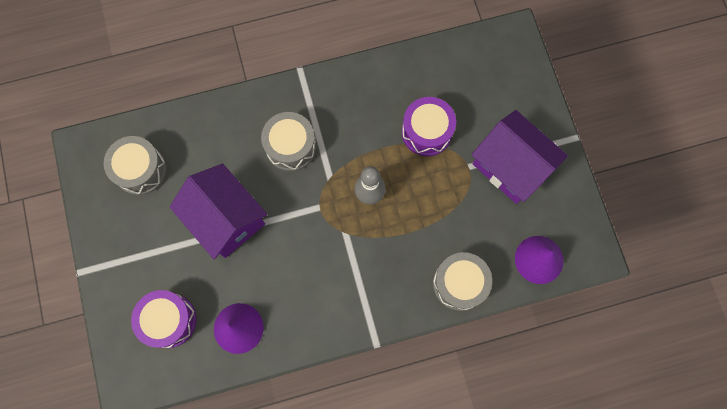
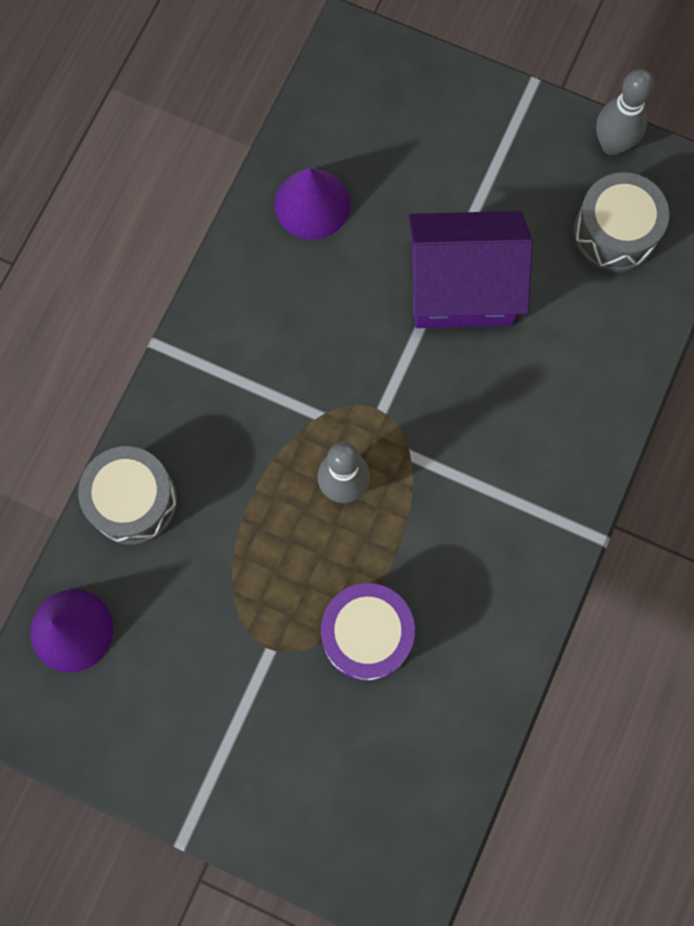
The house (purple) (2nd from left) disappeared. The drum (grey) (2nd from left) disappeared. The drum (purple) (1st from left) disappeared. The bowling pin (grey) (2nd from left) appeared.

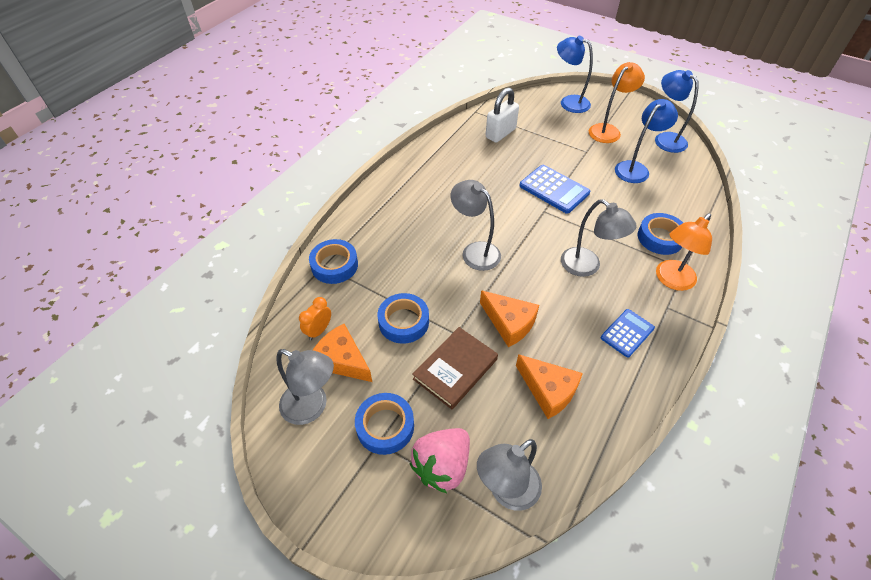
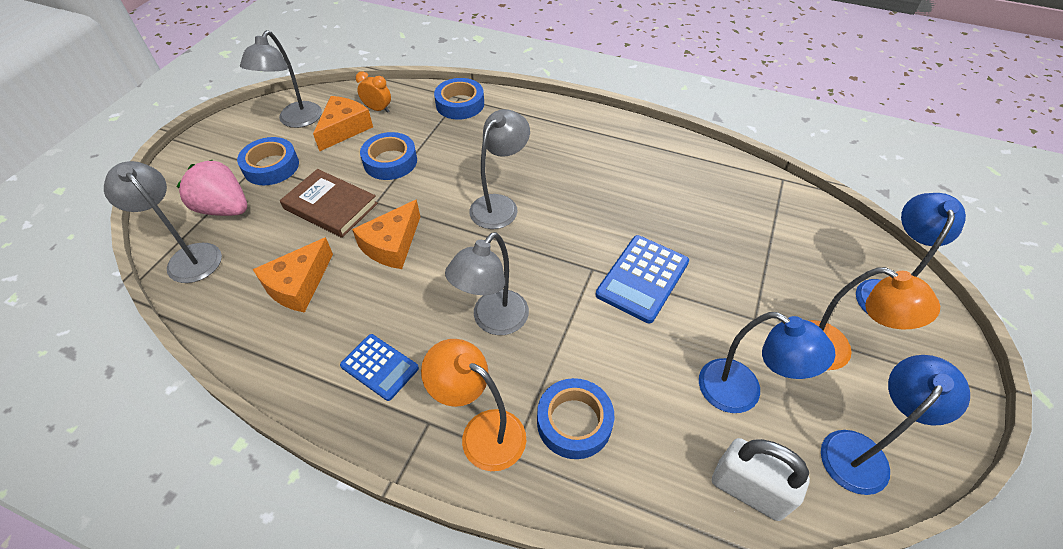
The padlock (white) moved.

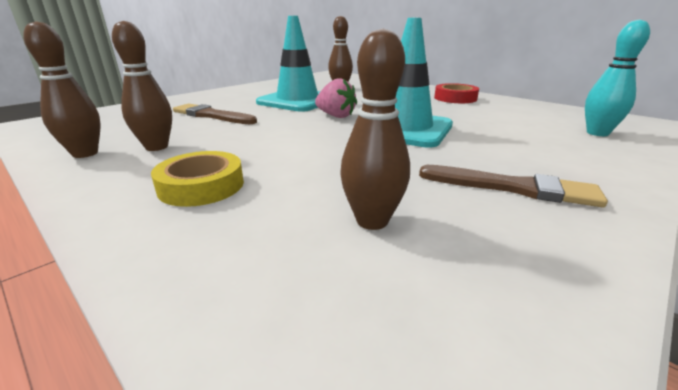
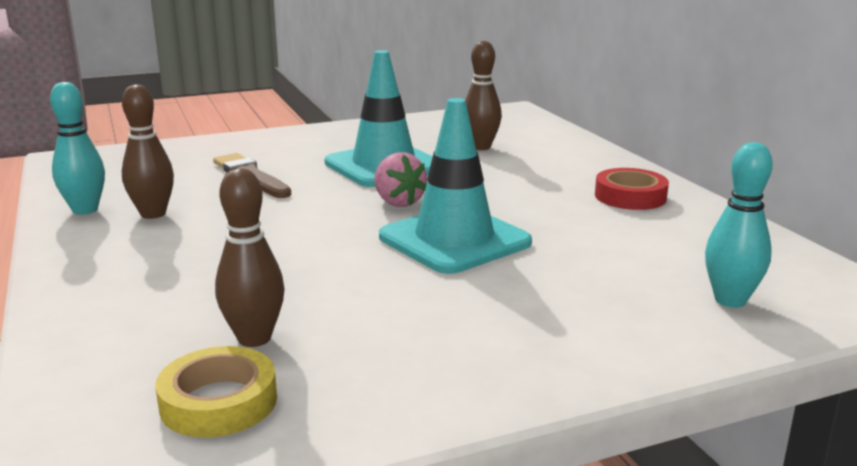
The bowling pin (brown) (1st from left) became the bowling pin (turquoise) (1st from left). The tape (yellow) moved. The brush (brown) (2nd from left) disappeared.

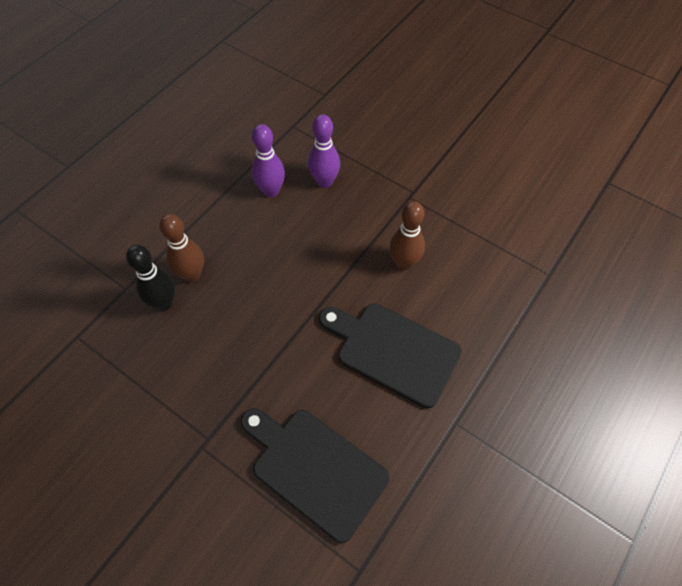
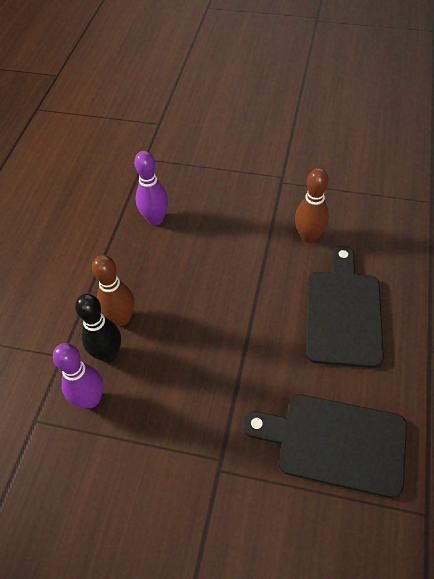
The bowling pin (purple) (2nd from left in the first image) moved. The cutting board (black) (2nd from left) turned 90 degrees clockwise.

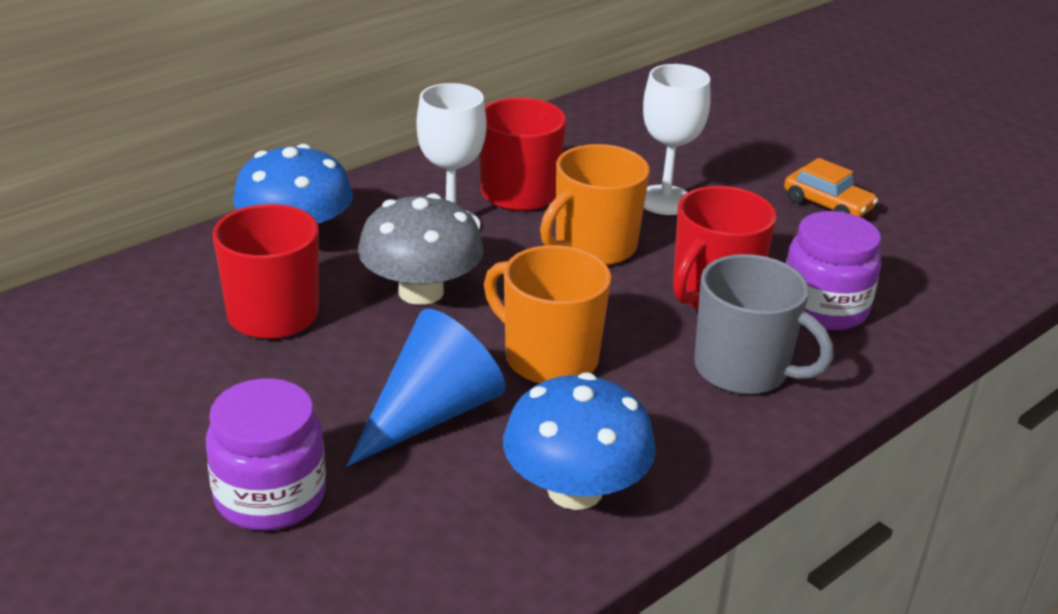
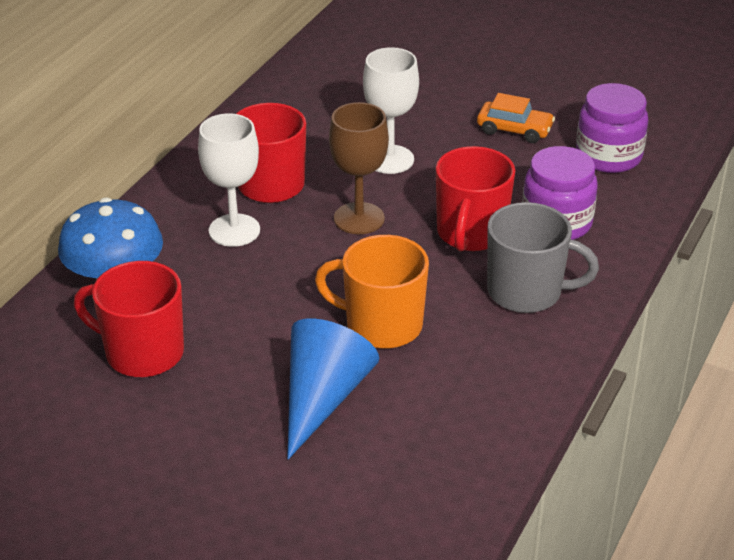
The mug (orange) (2nd from left) was replaced by the goblet (brown). The mushroom (grey) disappeared. The mushroom (blue) (2nd from left) disappeared. The jar (purple) (1st from left in the first image) moved.

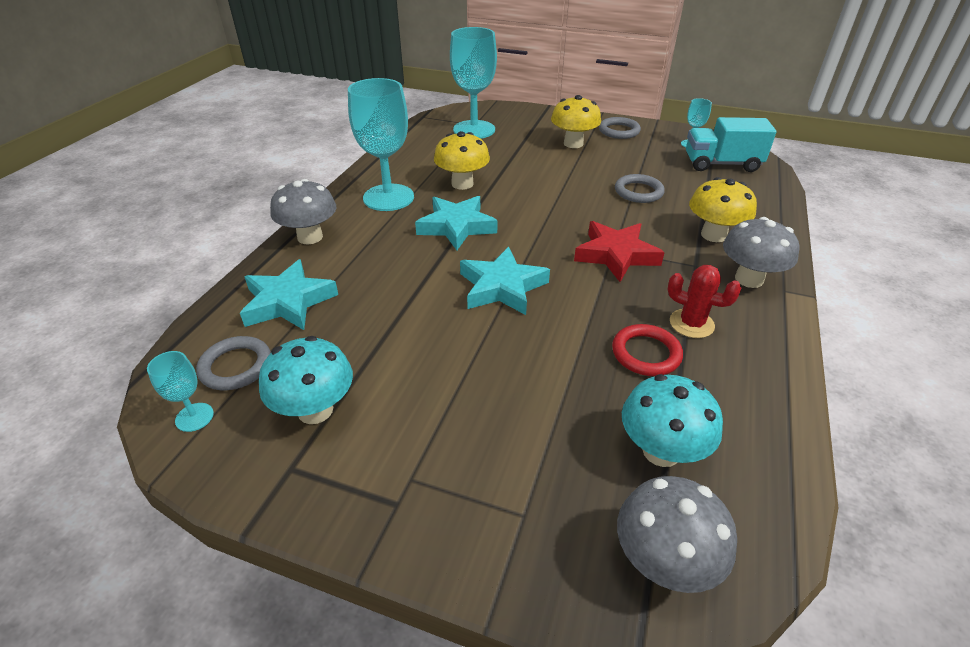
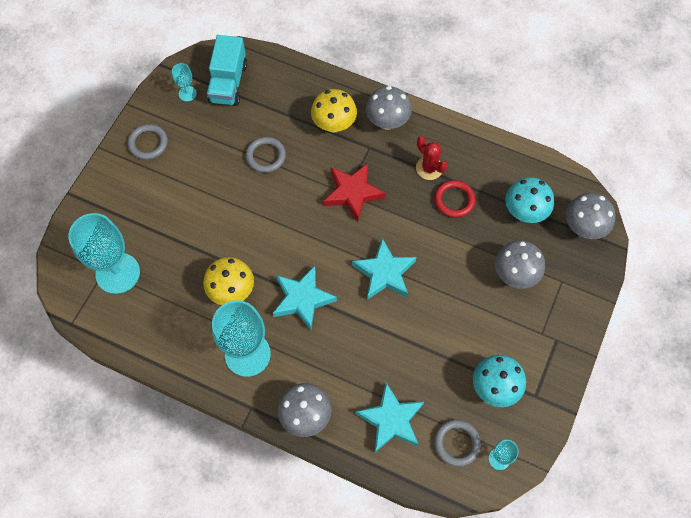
The mushroom (yellow) (2nd from left) disappeared. The cactus (red) turned 75 degrees counterclockwise. The mushroom (grey) (3rd from left) appeared.

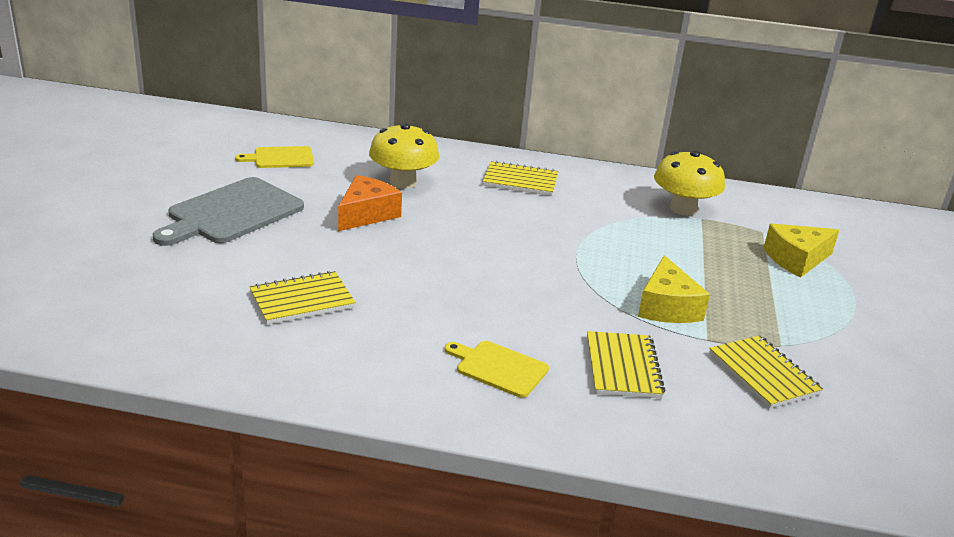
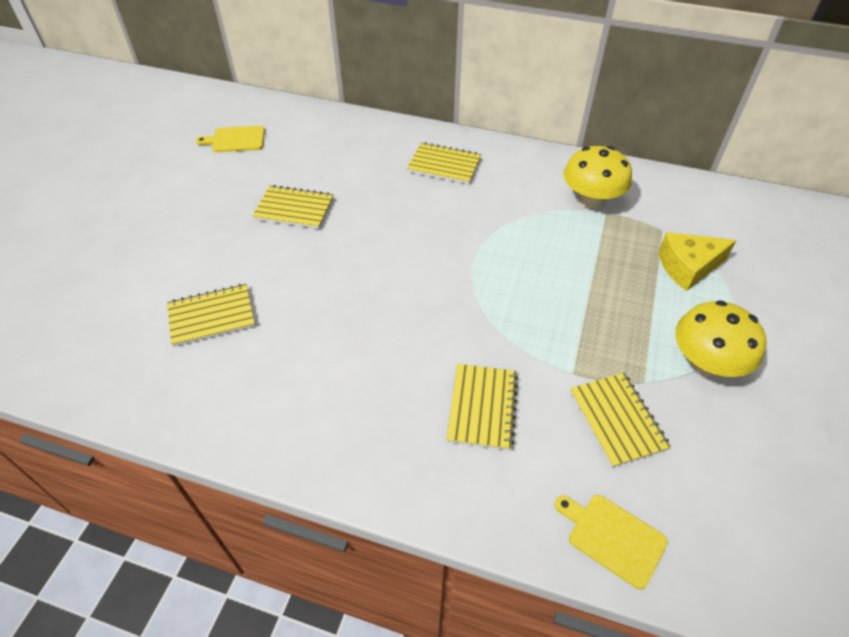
The mushroom (yellow) (1st from left in the first image) moved. The cheese (orange) was replaced by the notebook (yellow) (2nd from left). The cutting board (grey) disappeared. The cheese (yellow) (1st from left) disappeared. The cutting board (yellow) (2nd from left) moved.

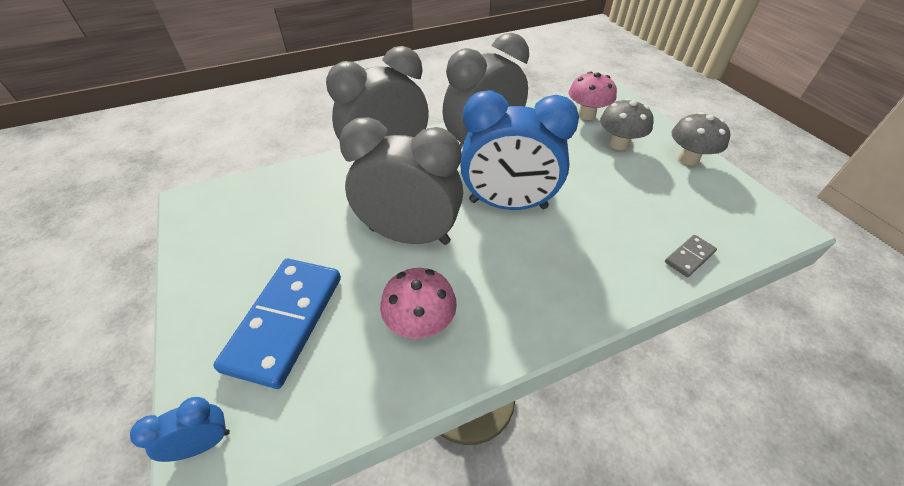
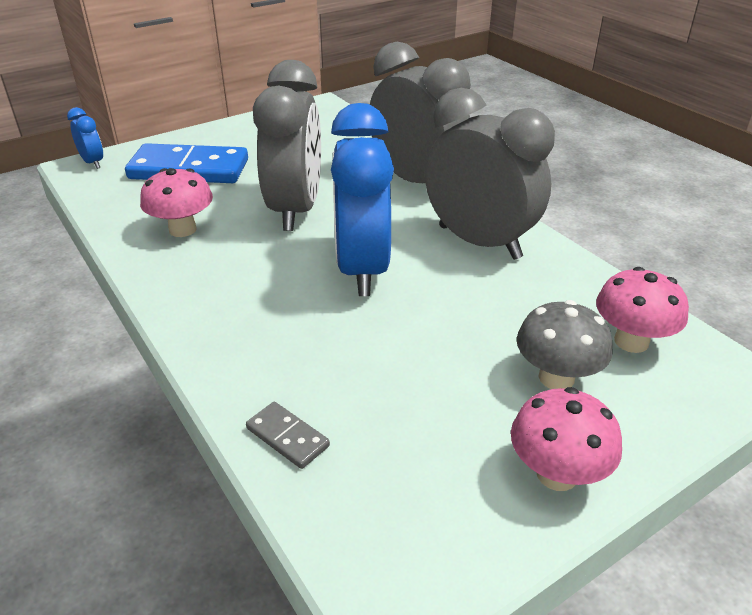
The mushroom (grey) (2nd from left) became the mushroom (pink) (2nd from left).

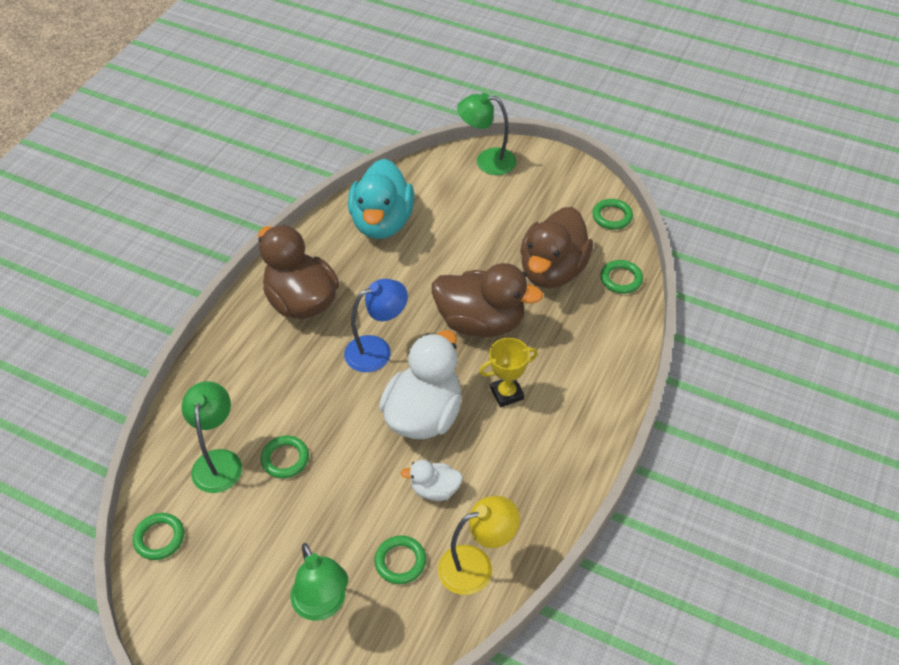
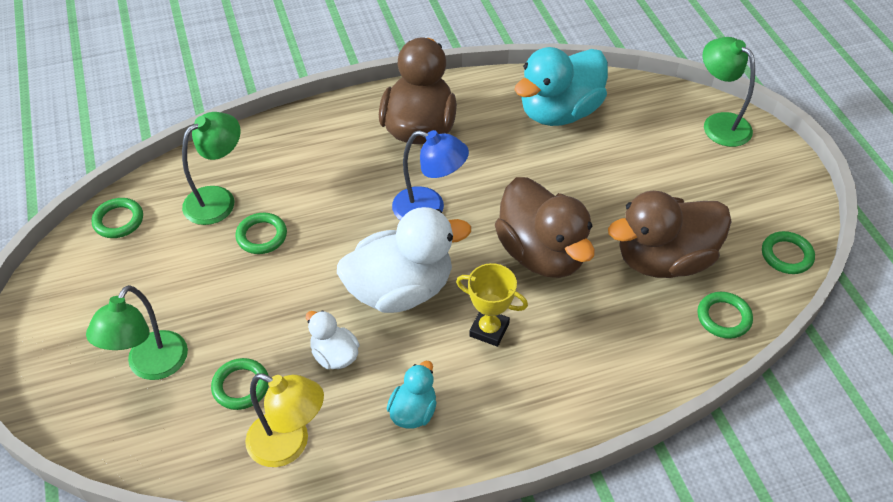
The duck (turquoise) (1st from left) appeared.

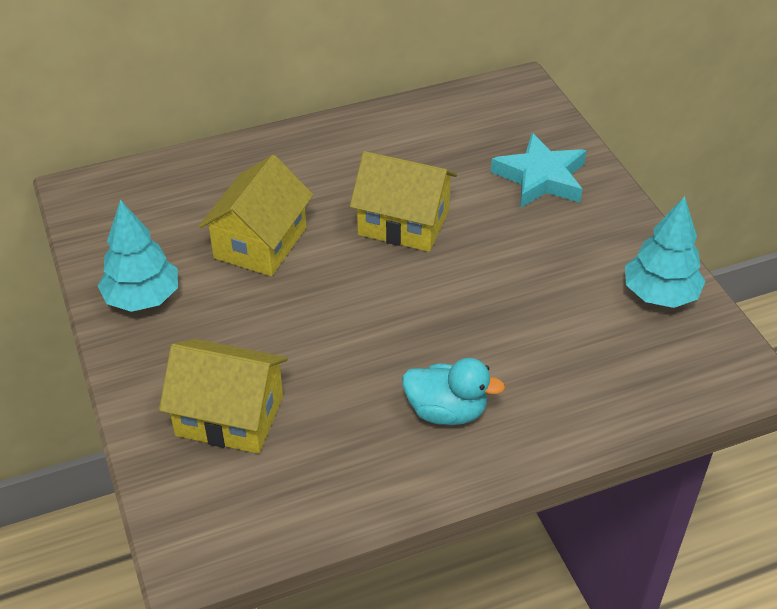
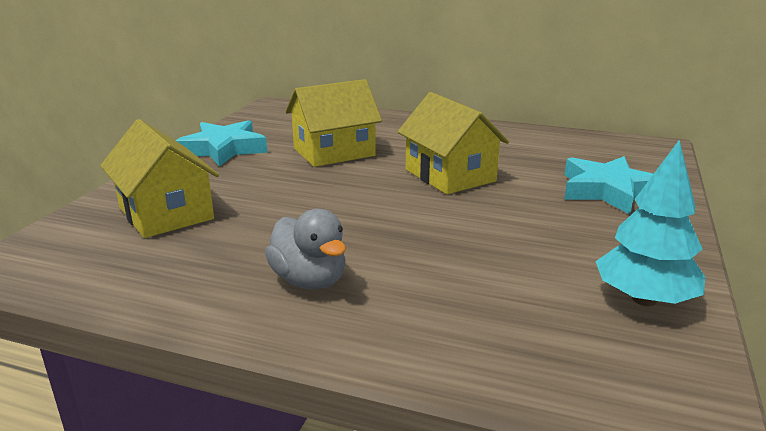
The tree (turquoise) (1st from left) was replaced by the star (turquoise) (1st from left). The duck (turquoise) became the duck (grey).

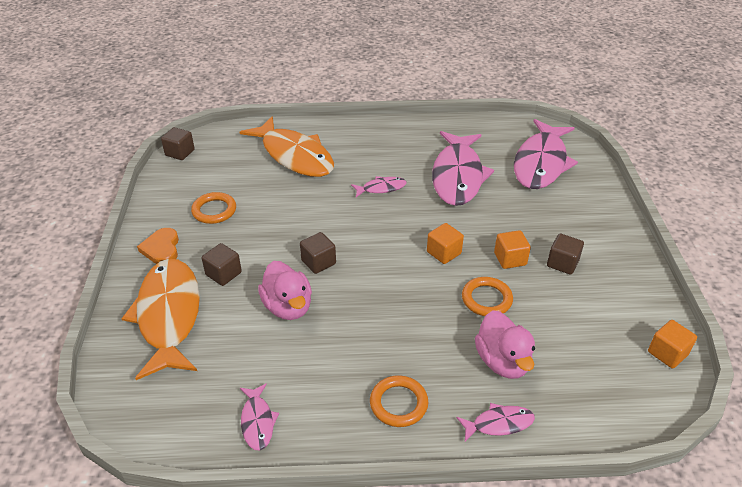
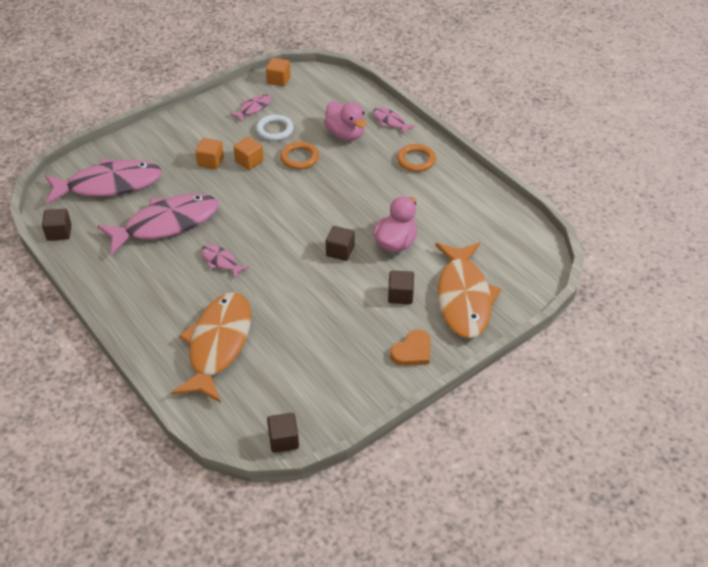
The ring (orange) (1st from left) disappeared. The cube (orange) (1st from left) moved. The cube (brown) (4th from left in the first image) moved. The fish (orange) (1st from left in the first image) turned 45 degrees counterclockwise. The duck (pink) (2nd from left in the first image) turned 105 degrees clockwise. The fish (pink) (1st from left in the first image) moved. The ring (white) appeared.

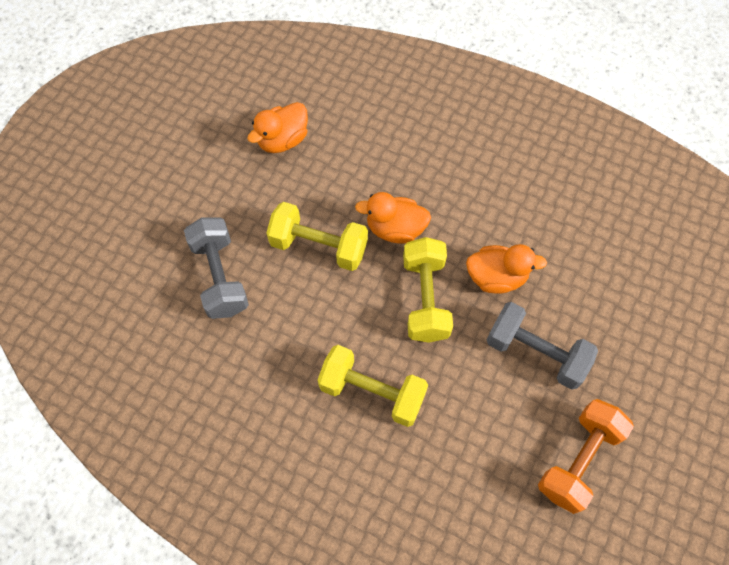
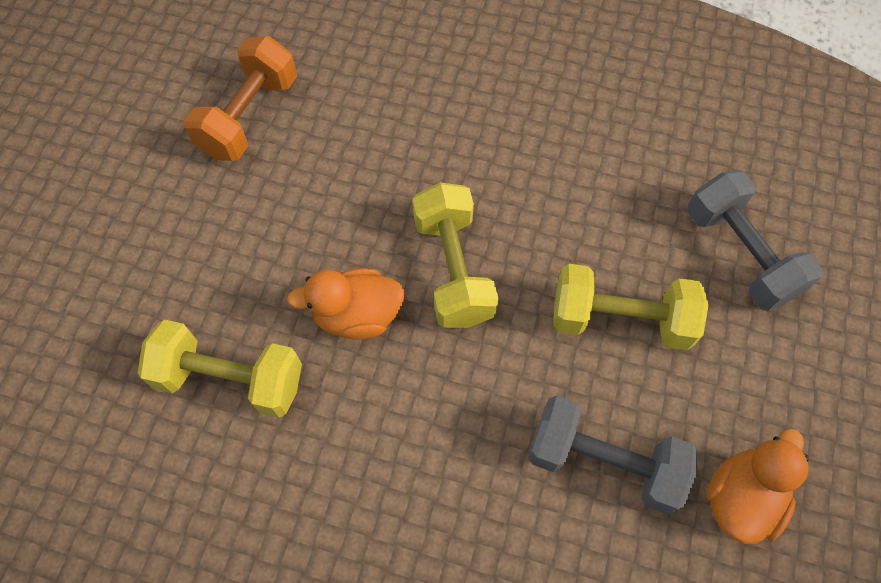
The duck (orange) (2nd from left) disappeared. The dumbbell (grey) (2nd from left in the first image) moved. The dumbbell (yellow) (2nd from left in the first image) moved.

